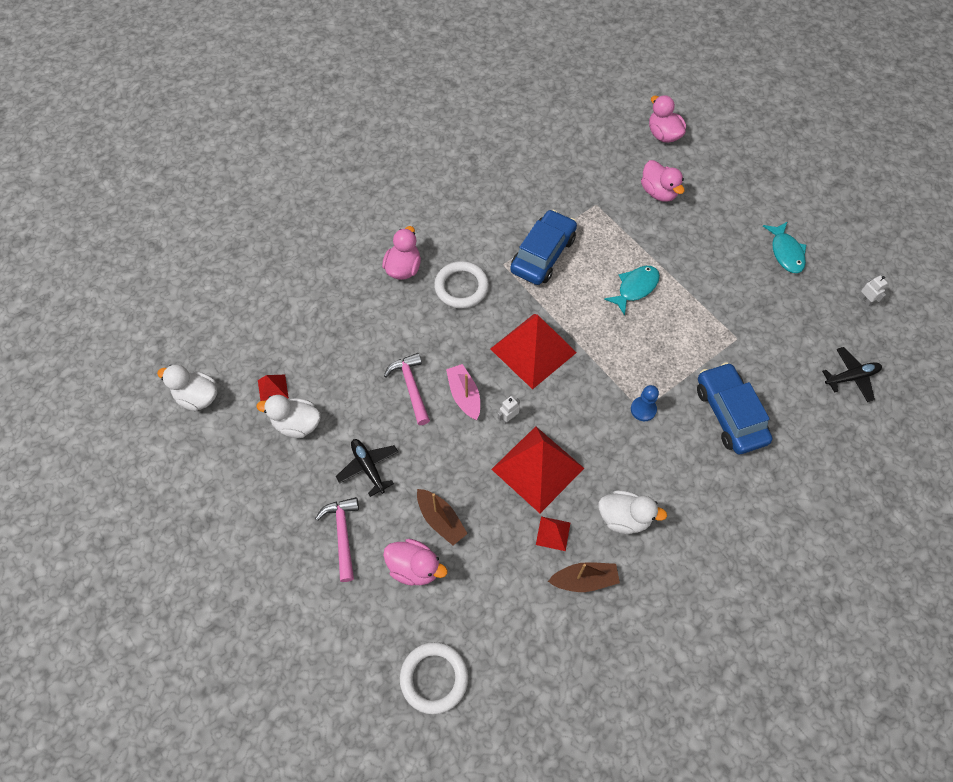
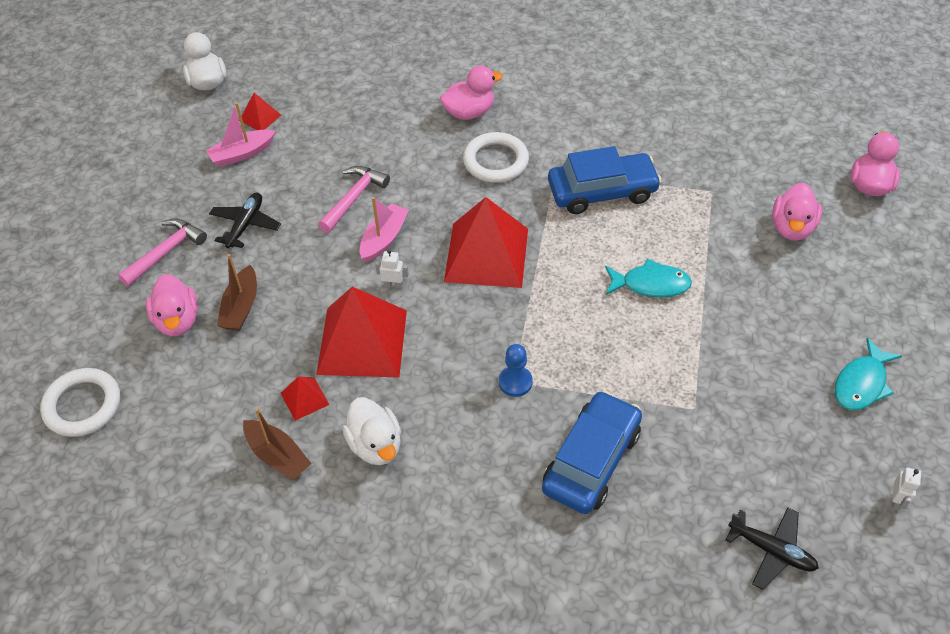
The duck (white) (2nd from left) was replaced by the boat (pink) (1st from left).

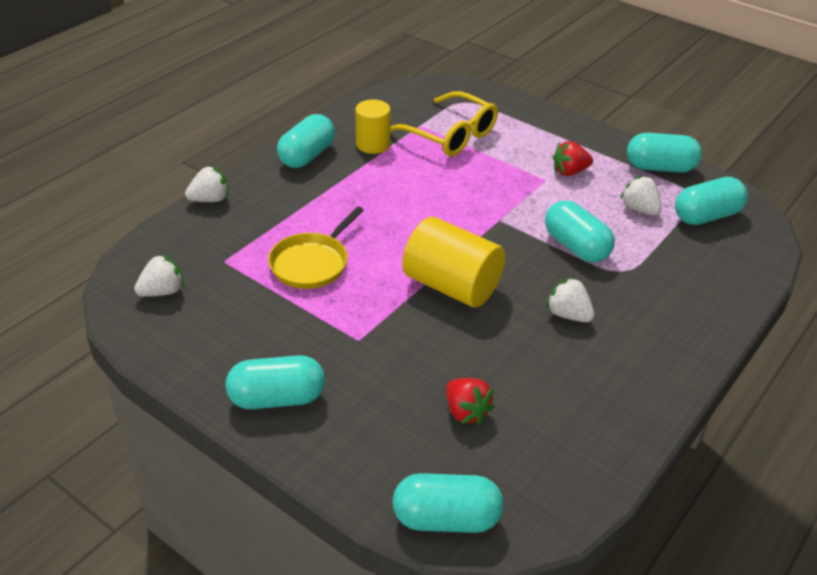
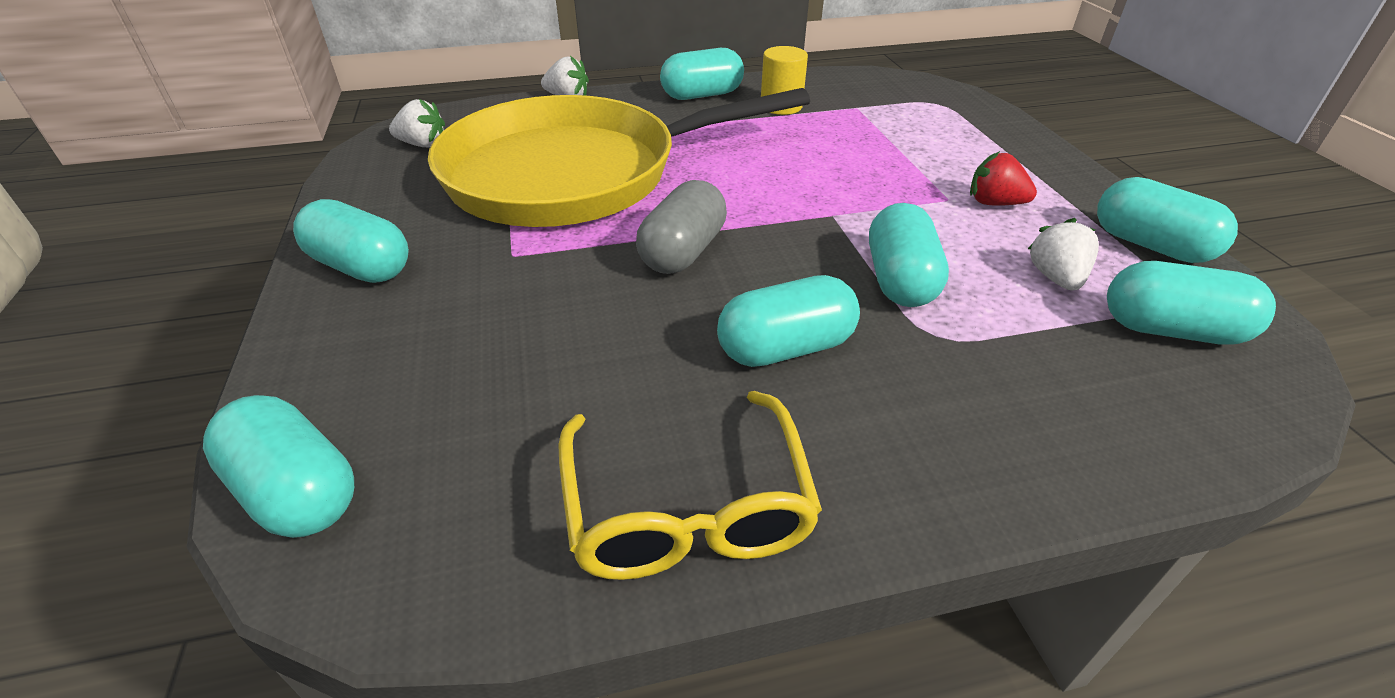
The glasses (yellow) moved. The pan (yellow) changed to 2.37 times the size. The cylinder (yellow) (2nd from left) was replaced by the capsule (grey). The strawberry (white) (3rd from left) was replaced by the capsule (turquoise) (4th from left). The strawberry (red) (1st from left) disappeared.

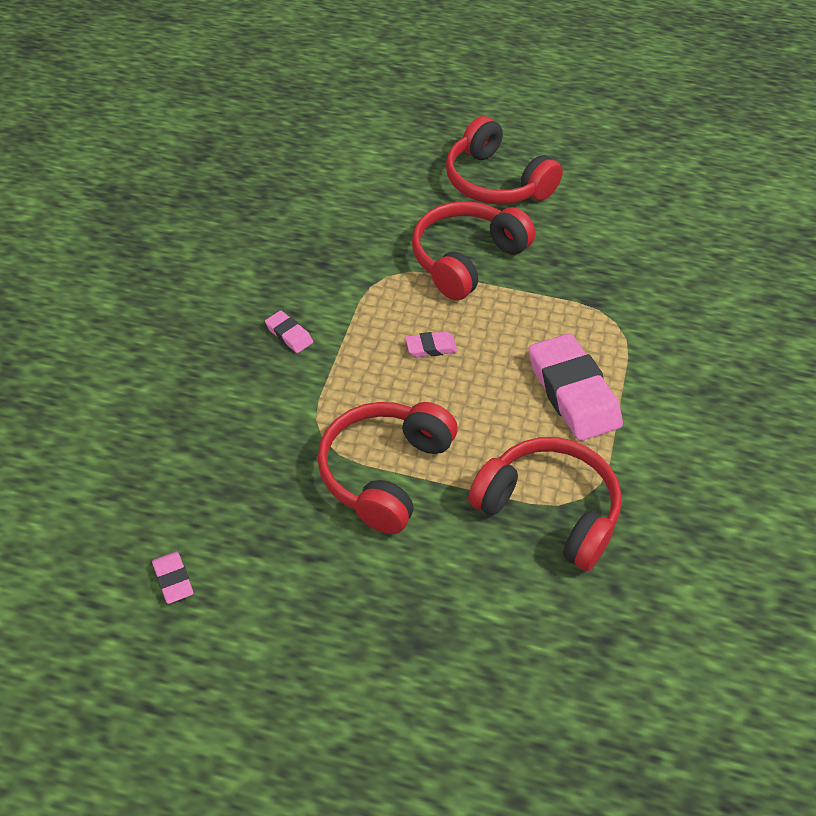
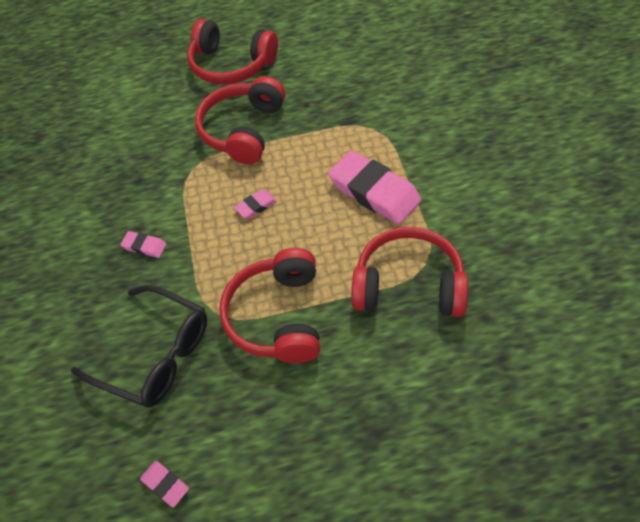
The glasses (black) appeared.

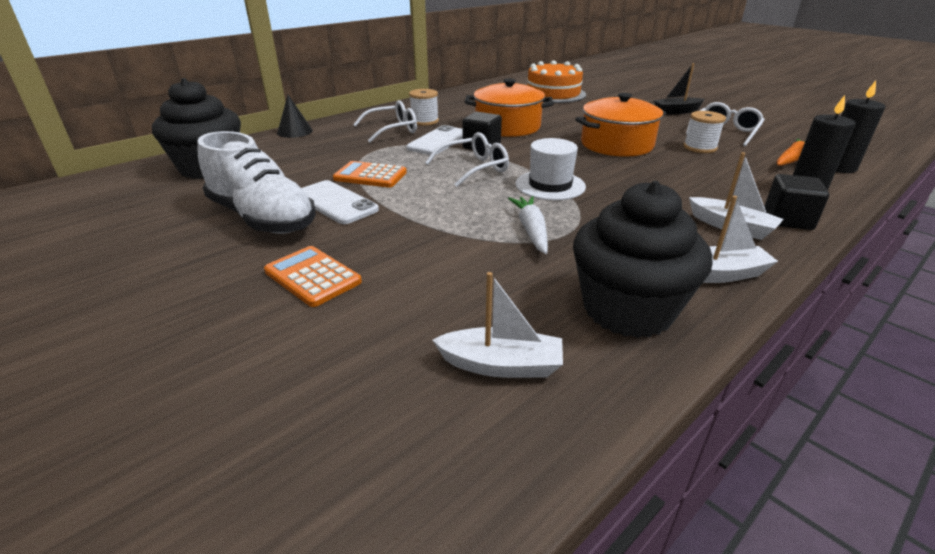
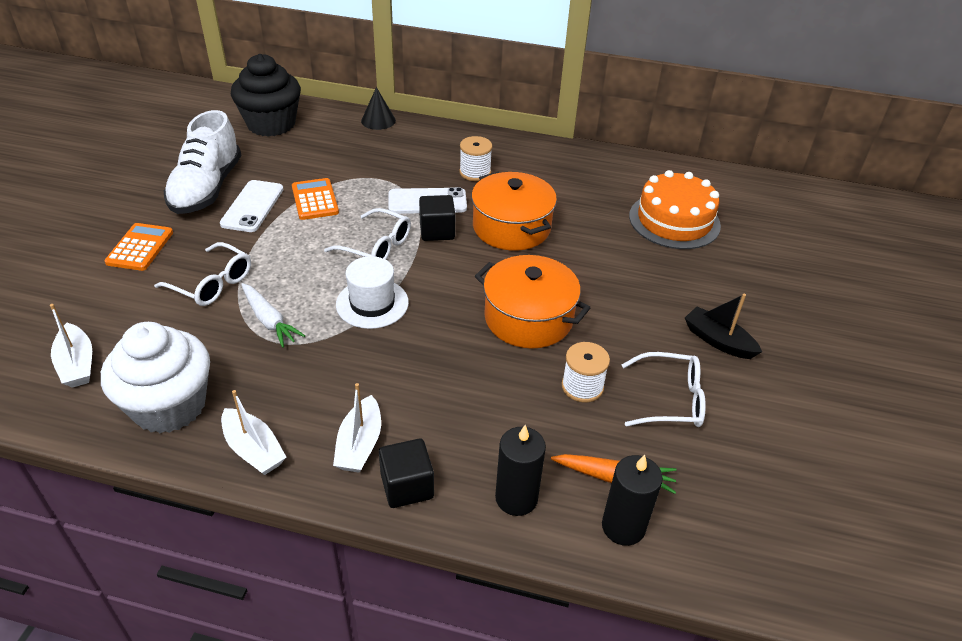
The glasses (white) (1st from left) moved. The cupcake (black) (2nd from left) became the cupcake (white). The carrot (white) turned 90 degrees clockwise.

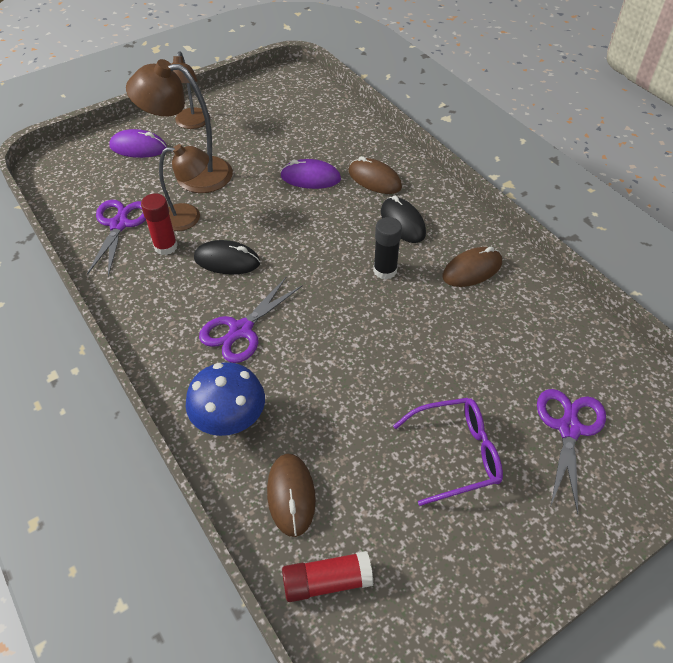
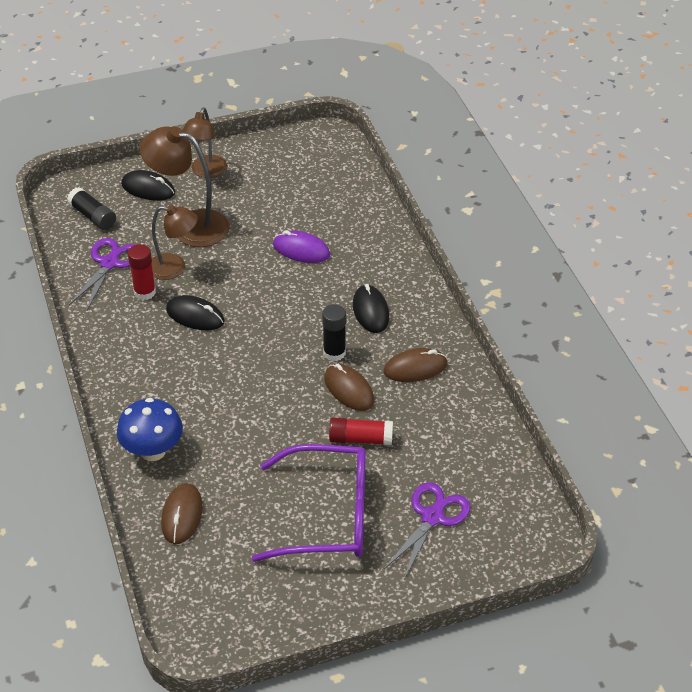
The mouse (purple) (1st from left) became the mouse (black) (1st from left). The mouse (brown) (2nd from left) moved. The scissors (purple) (2nd from left) disappeared. The glasses (purple) changed to 1.54 times the size. The glue stick (red) (2nd from left) moved. The glue stick (black) (1st from left) appeared.

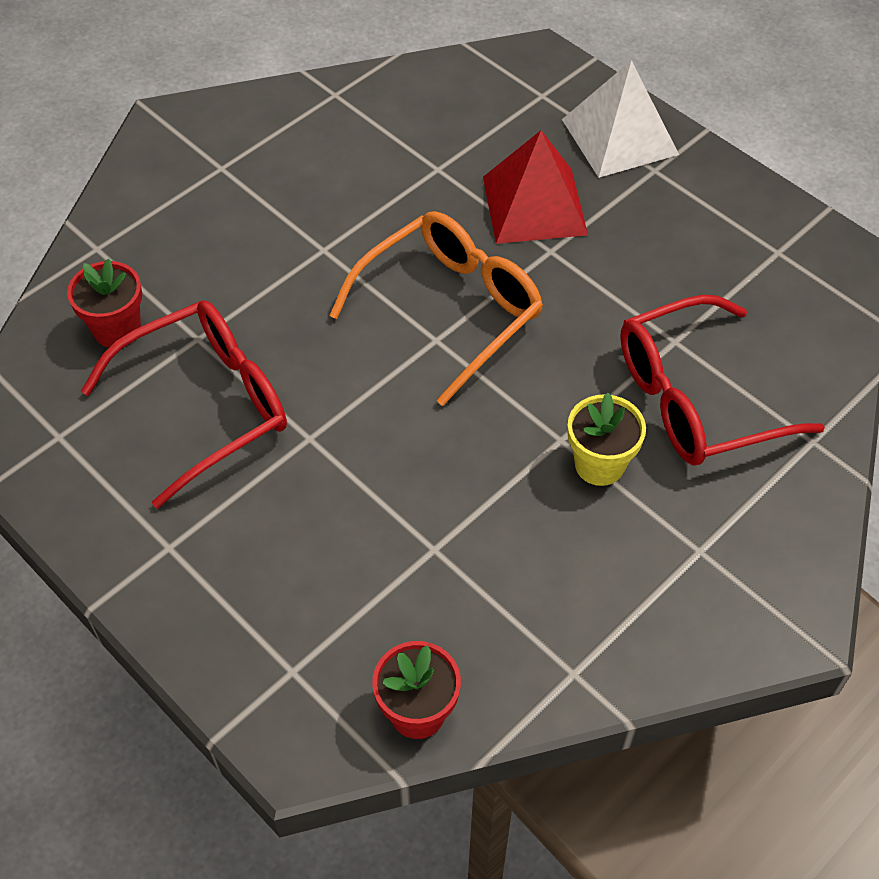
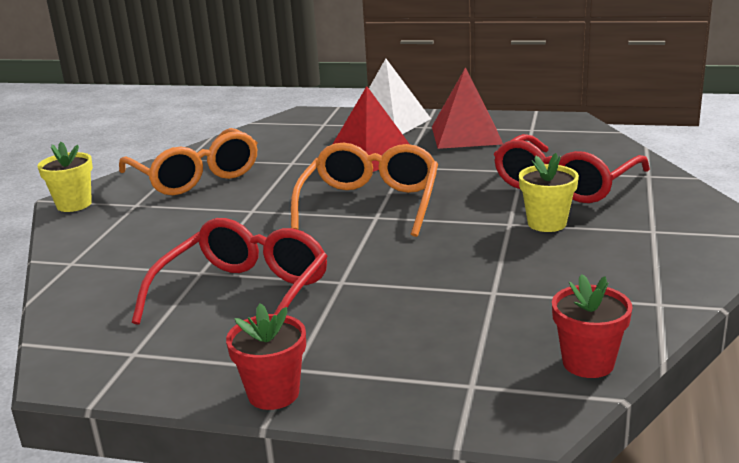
The flower pot (red) (1st from left) moved. The pyramid (red) (2nd from left) appeared. The glasses (orange) (1st from left) appeared. The flower pot (yellow) (1st from left) appeared.

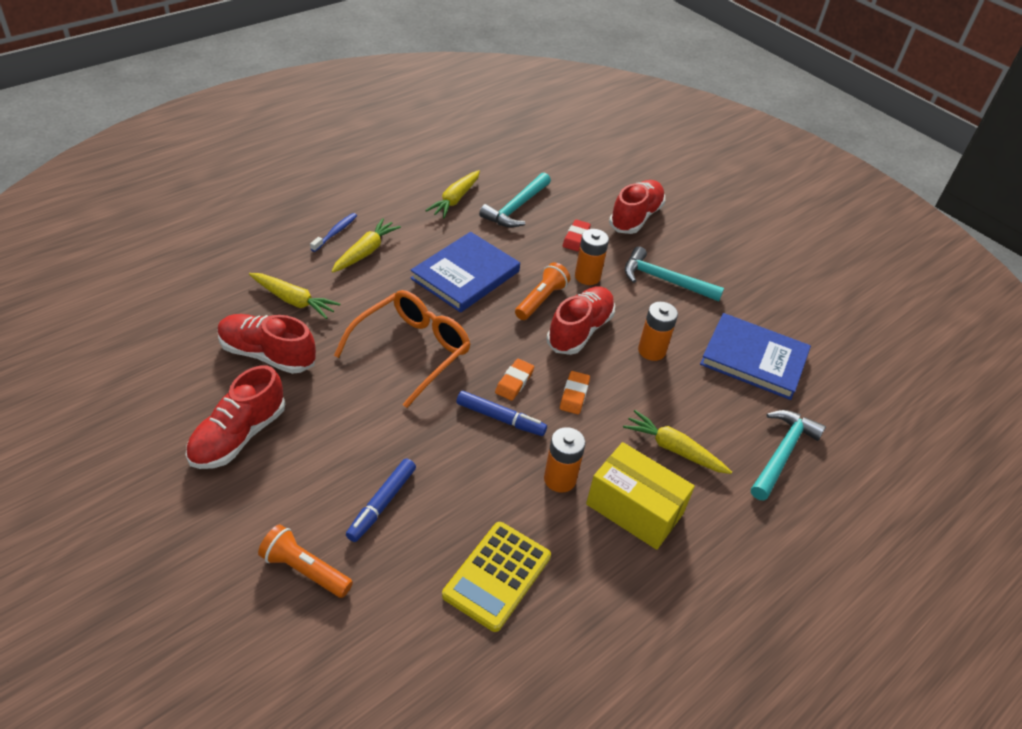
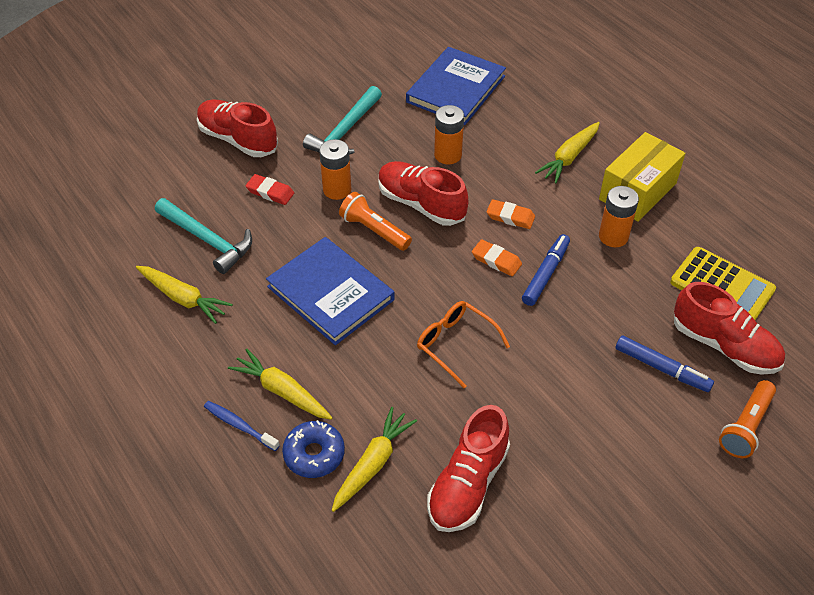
The glasses (orange) changed to 0.63 times the size. The shoe (red) (1st from left in the first image) moved. The hammer (turquoise) (3rd from left) disappeared. The donut (blue) appeared.

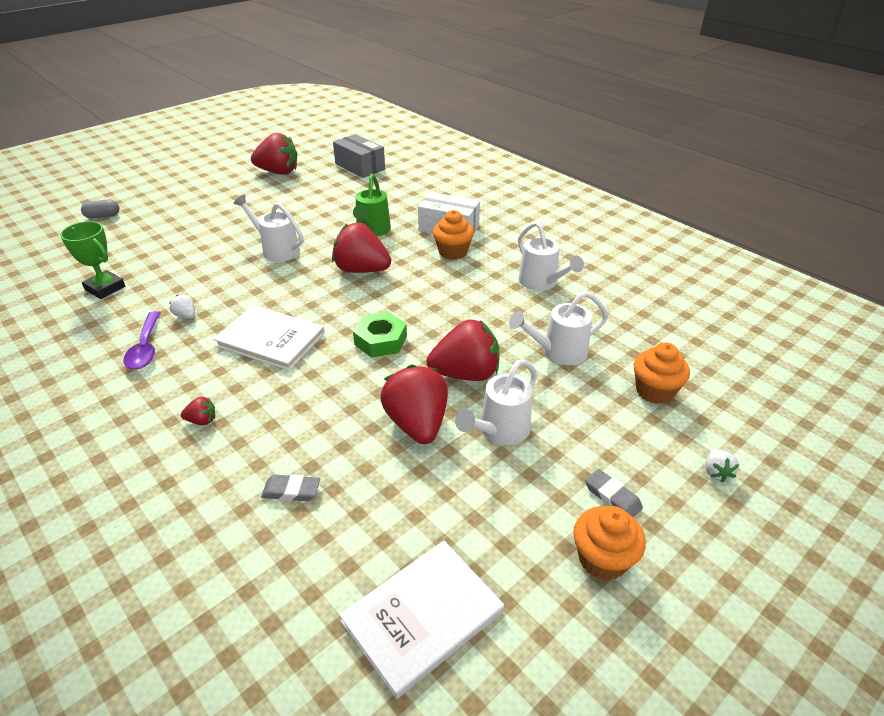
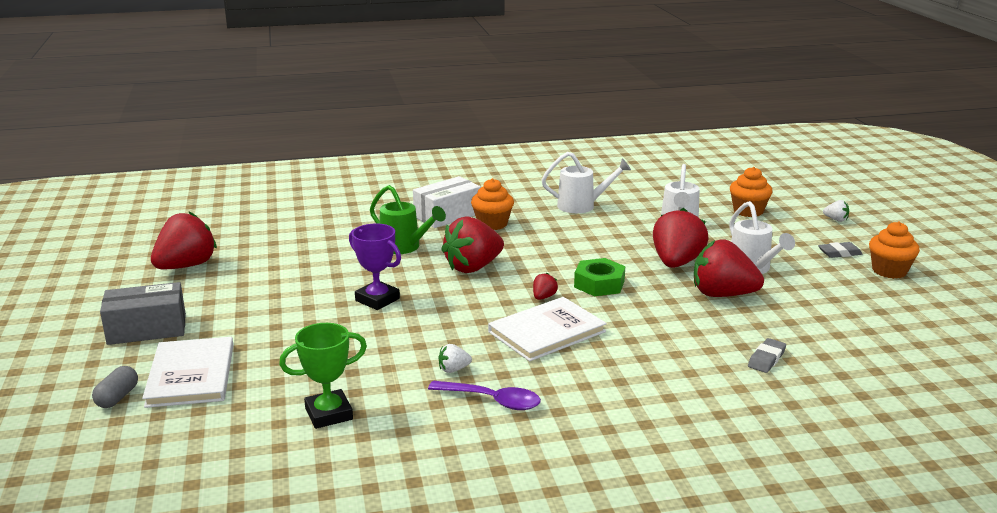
The box (grey) moved. The watering can (white) (1st from left) was replaced by the trophy (purple). The strawberry (red) (1st from left in the first image) moved. The book (white) (2nd from left in the first image) moved.

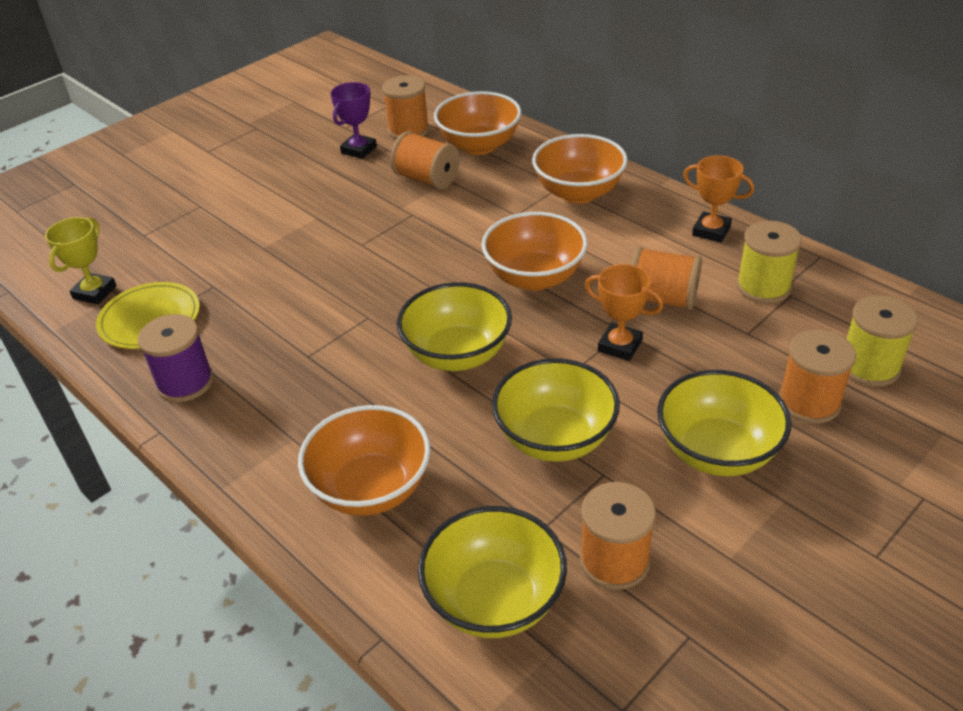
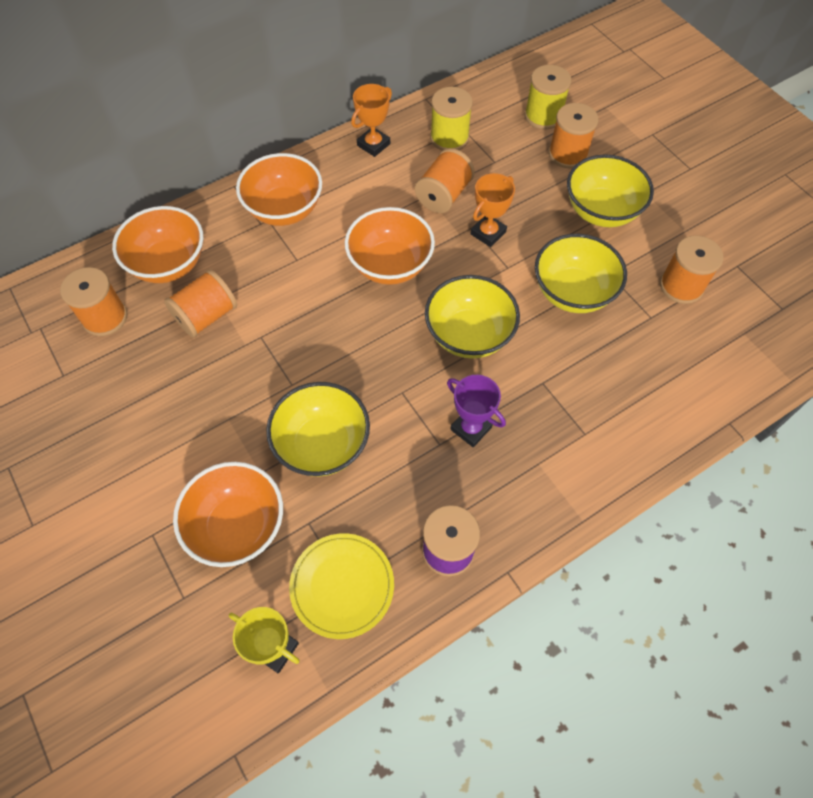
The trophy (purple) moved. The bowl (orange) (1st from left in the first image) moved. The bowl (yellow) (2nd from left in the first image) moved.

